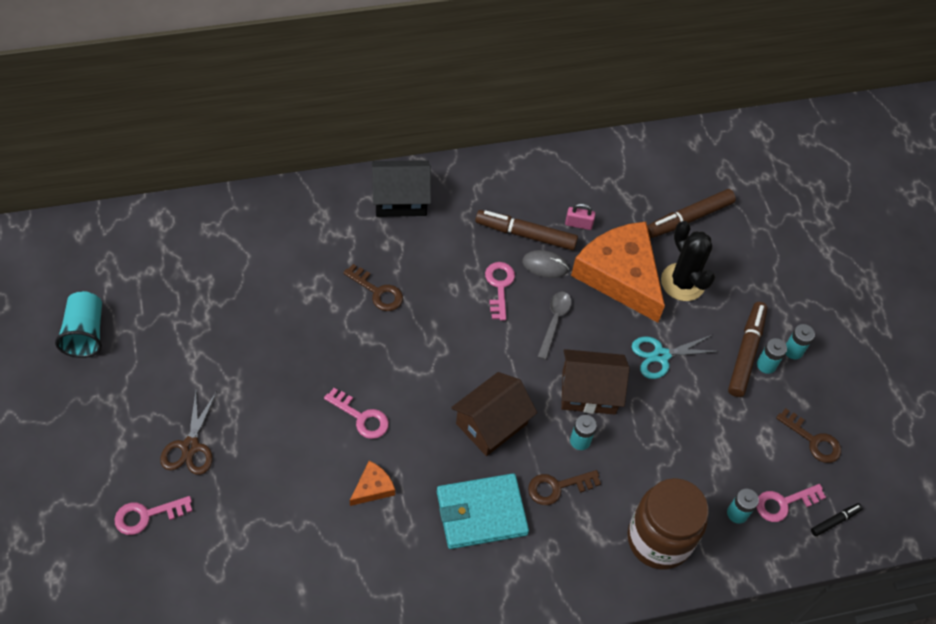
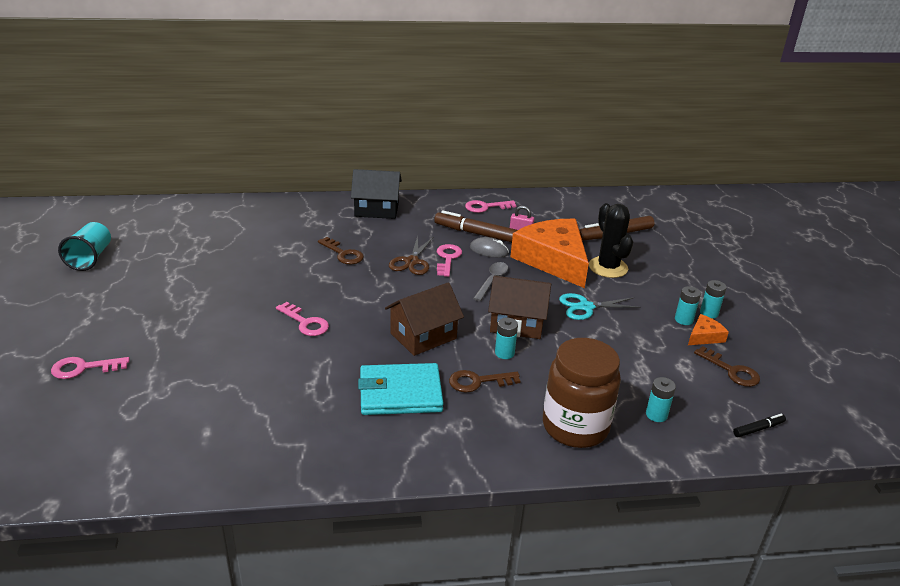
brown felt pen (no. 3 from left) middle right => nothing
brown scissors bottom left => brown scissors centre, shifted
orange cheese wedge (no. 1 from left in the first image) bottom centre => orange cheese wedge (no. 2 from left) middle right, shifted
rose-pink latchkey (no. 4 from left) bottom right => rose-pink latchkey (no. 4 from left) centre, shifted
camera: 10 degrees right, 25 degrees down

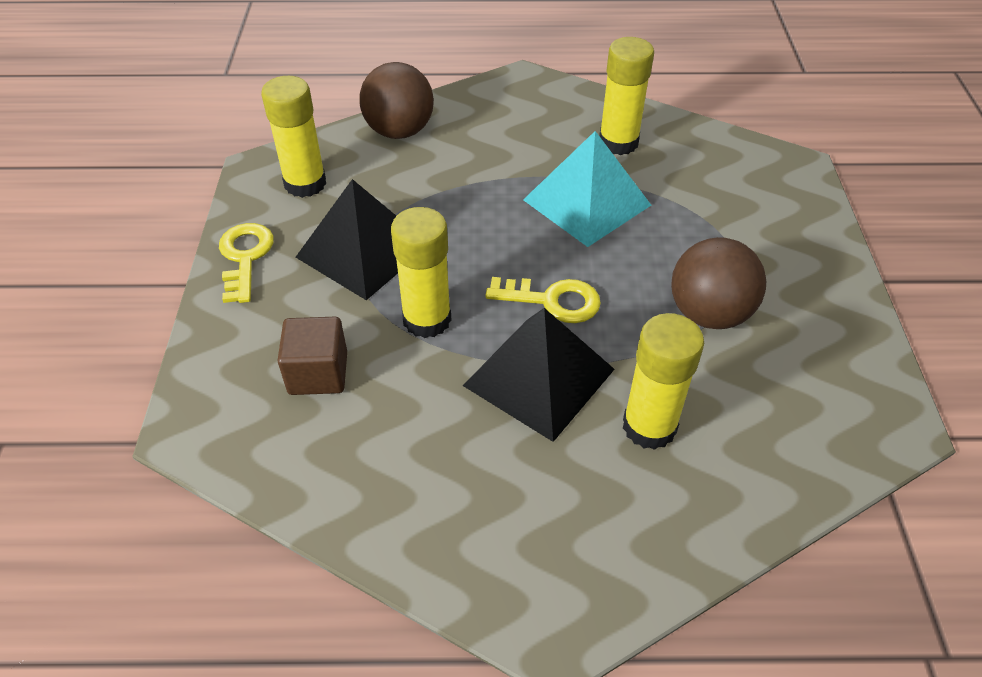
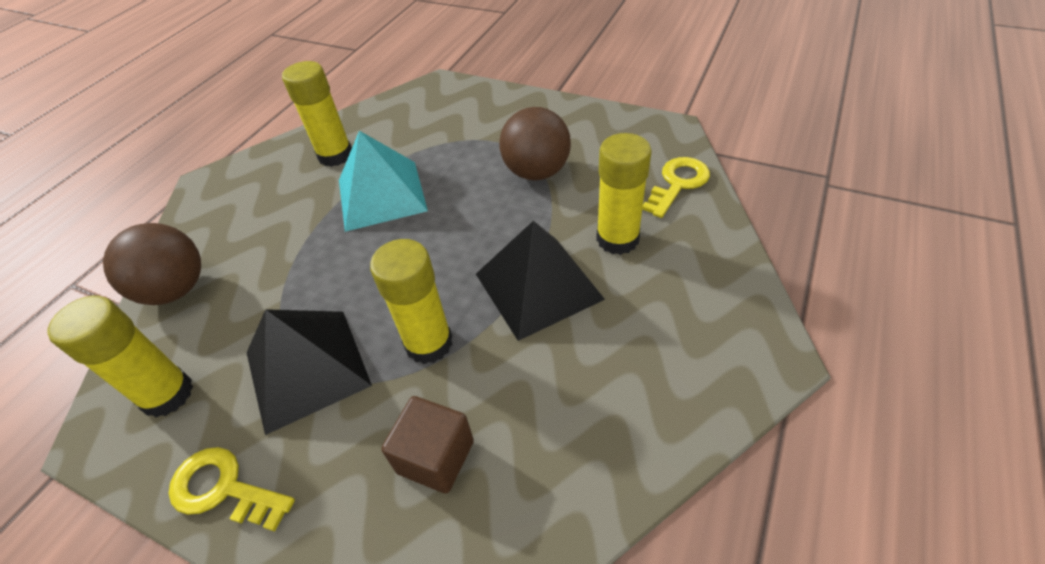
yellow latchkey (no. 2 from left) centre => yellow latchkey (no. 2 from left) top centre, shifted
camera: 60 degrees left, 0 degrees up

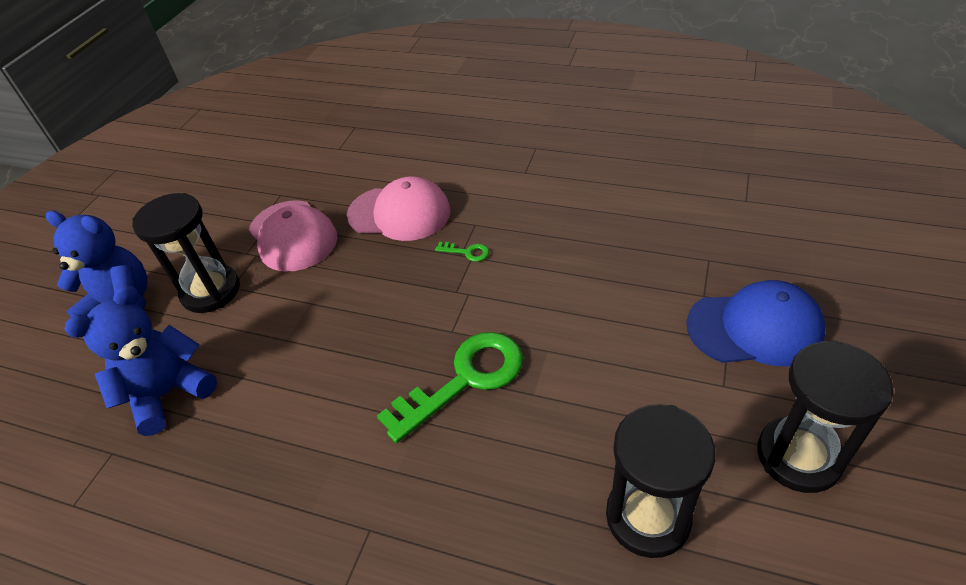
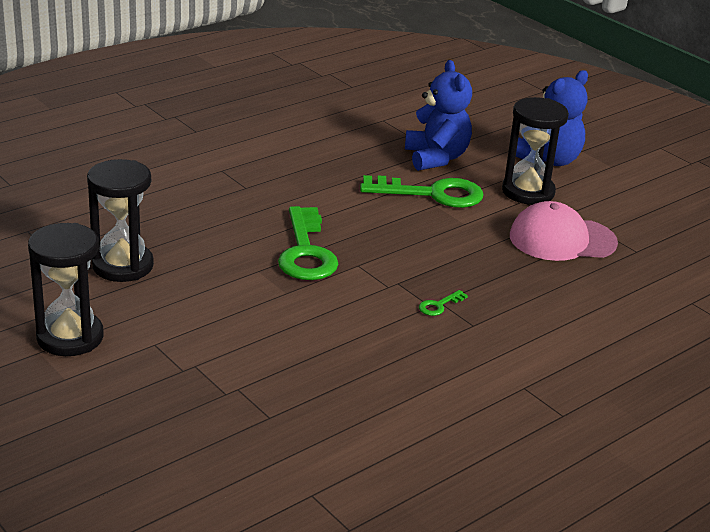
rose-pink cap (no. 2 from left) centre => nothing
blue cap middle right => nothing
nothing => emerald latchkey (no. 2 from left) centre
camera: 115 degrees right, 15 degrees down

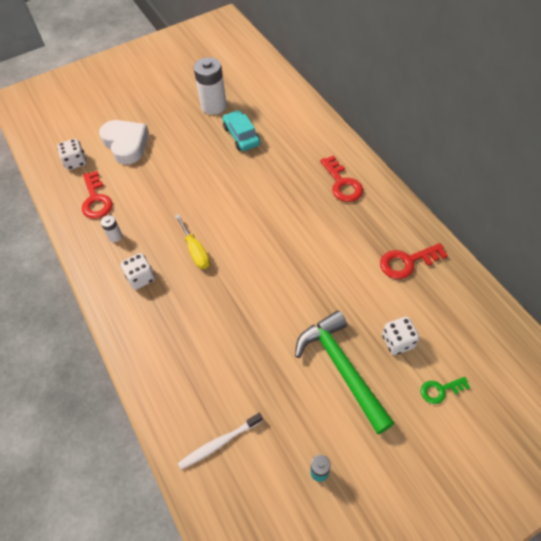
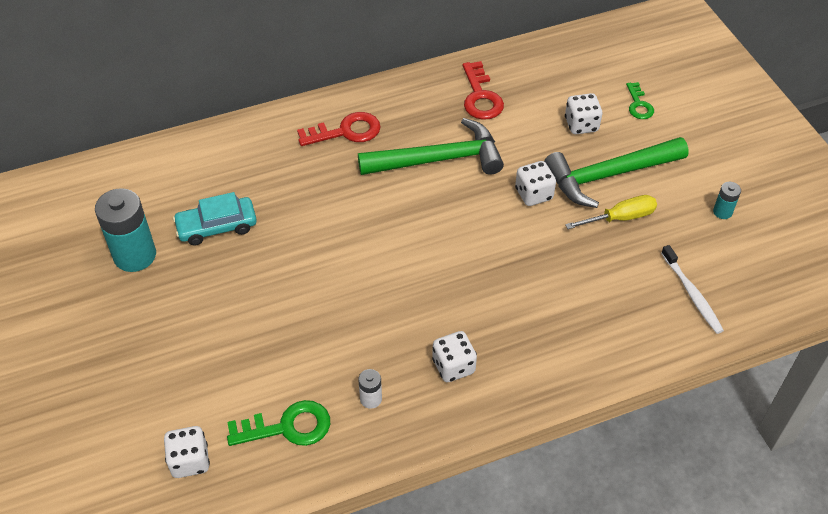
white battery (no. 2 from left) top centre => turquoise battery (no. 1 from left) middle left
white love heart top left => nothing
red latchkey (no. 1 from left) middle left => emerald latchkey (no. 1 from left) bottom centre
yellow hand screwdriver centre => yellow hand screwdriver middle right, shifted
nothing => emerald carpenter's hammer (no. 1 from left) top centre
nothing => white dice (no. 3 from left) centre
camera: 85 degrees left, 5 degrees down

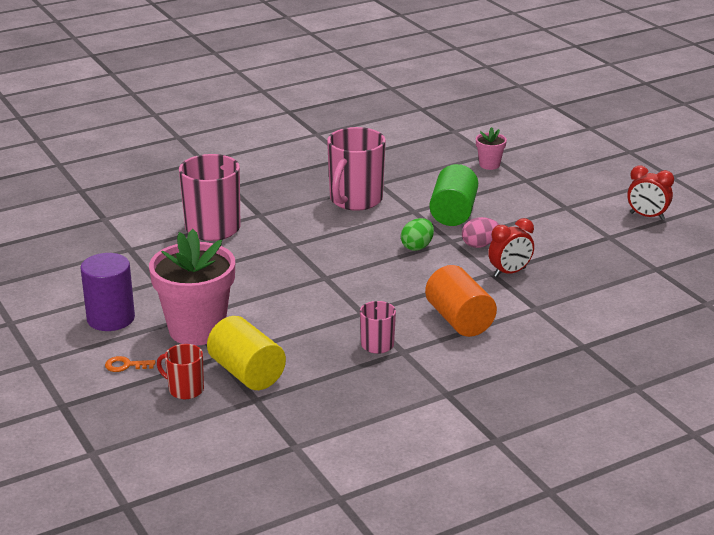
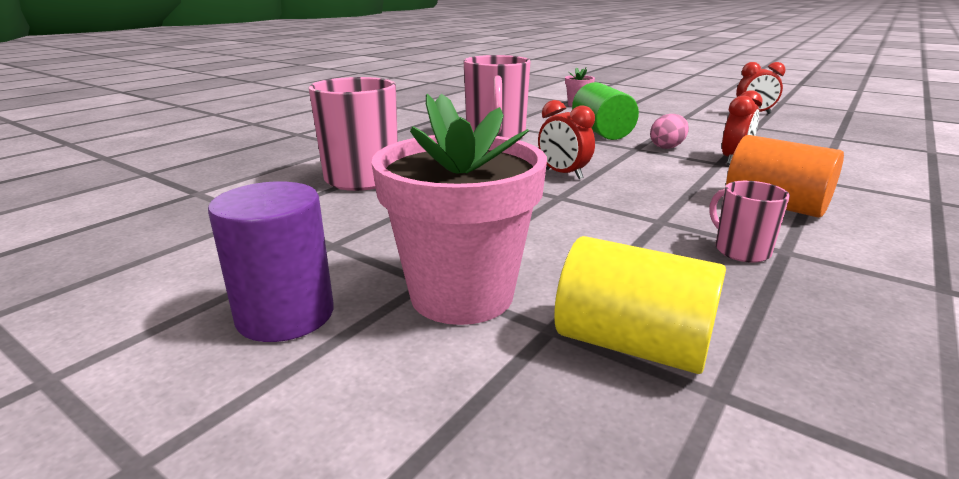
emerald toy egg centre => nothing
red coffee mug bottom left => nothing
orange latchkey bottom left => nothing
nothing => red bedside clock (no. 1 from left) top centre
camera: 25 degrees left, 5 degrees down

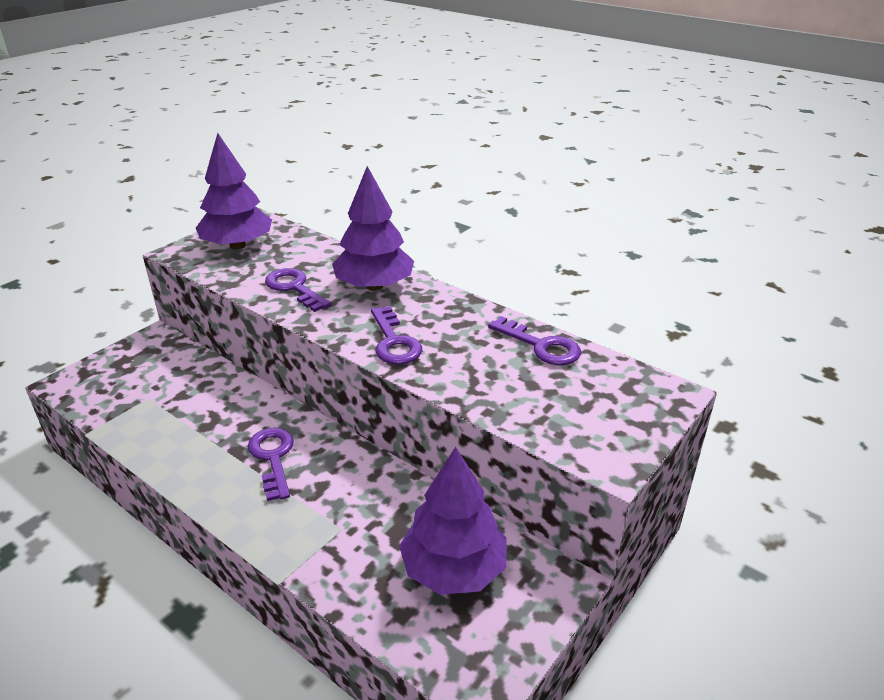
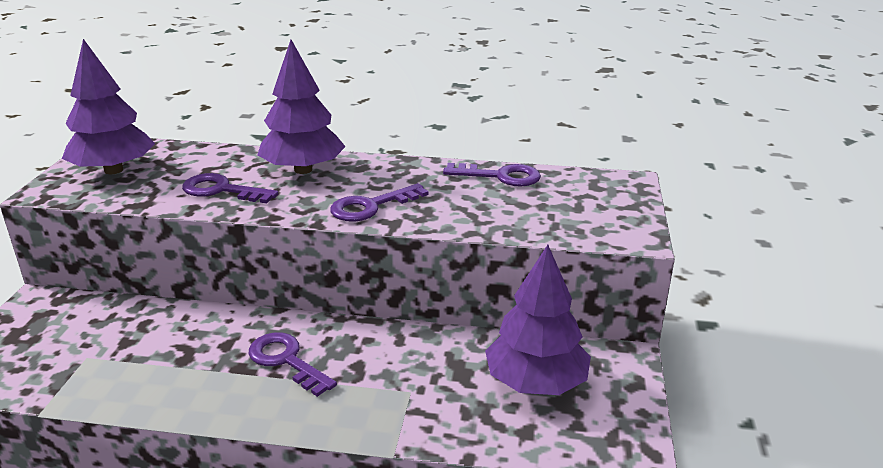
royal purple latchkey (no. 3 from left) centre, 105 degrees clockwise
camera: 30 degrees left, 5 degrees down

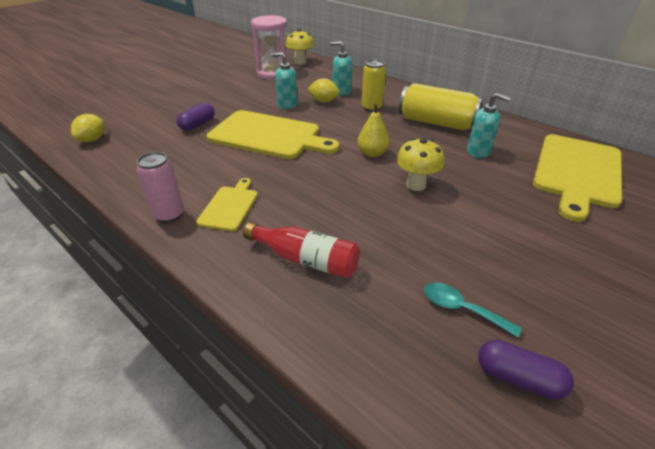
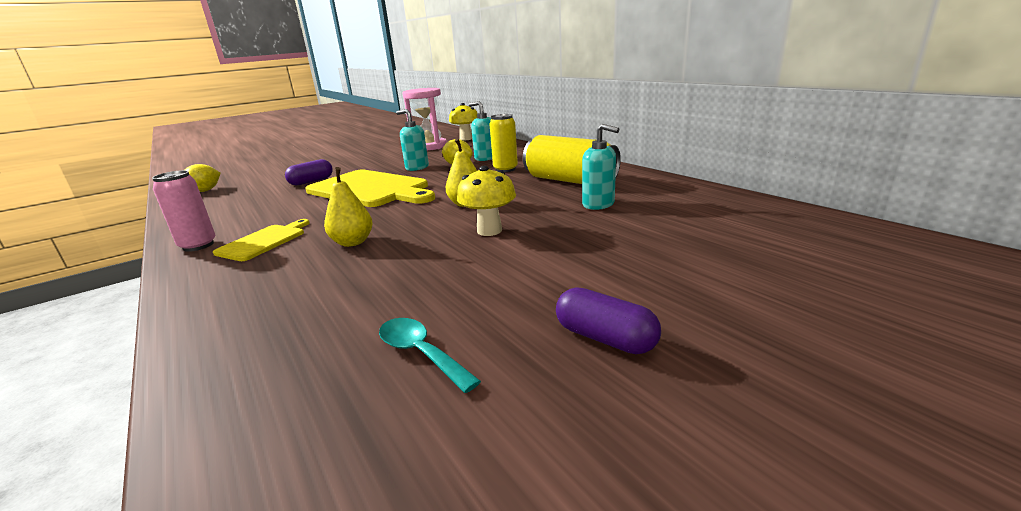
yellow bread board (no. 3 from left) middle right => nothing
red flask centre => nothing
royal purple capsule (no. 2 from left) bottom right => royal purple capsule (no. 2 from left) centre, shifted
nothing => yellow toy pear (no. 1 from left) centre
camera: 15 degrees right, 15 degrees down

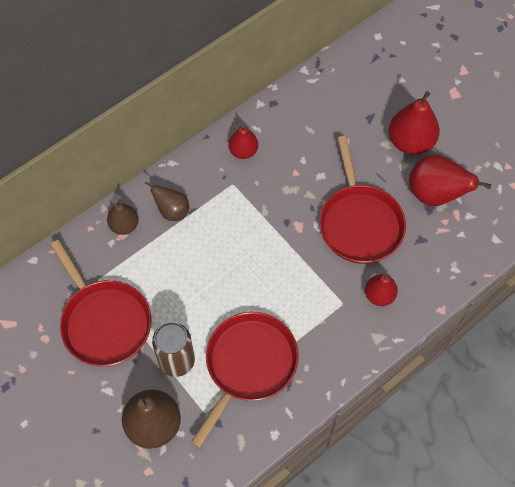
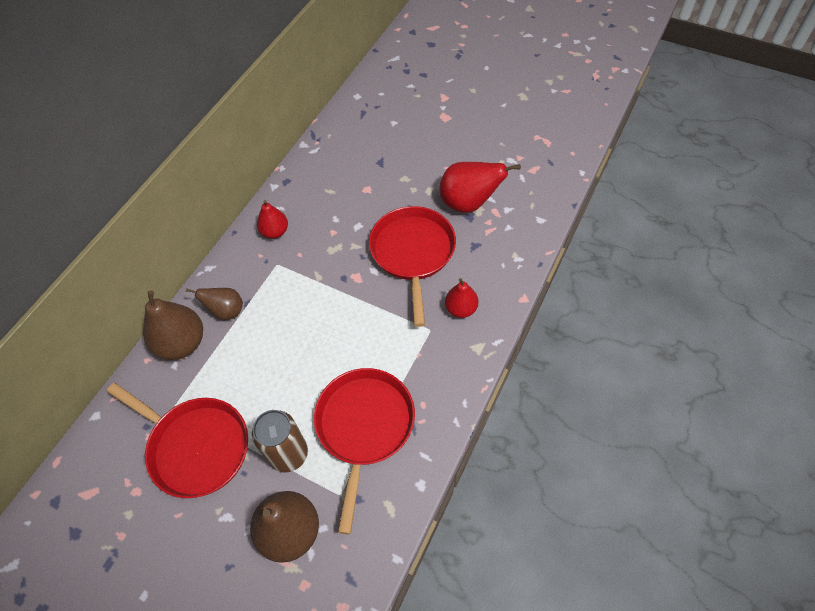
red toy pear (no. 3 from left) top right => nothing
red pan (no. 3 from left) middle right => red pan (no. 3 from left) centre, 150 degrees counterclockwise
brown toy pear (no. 1 from left) middle left, x1.67
camera: 20 degrees left, 5 degrees down

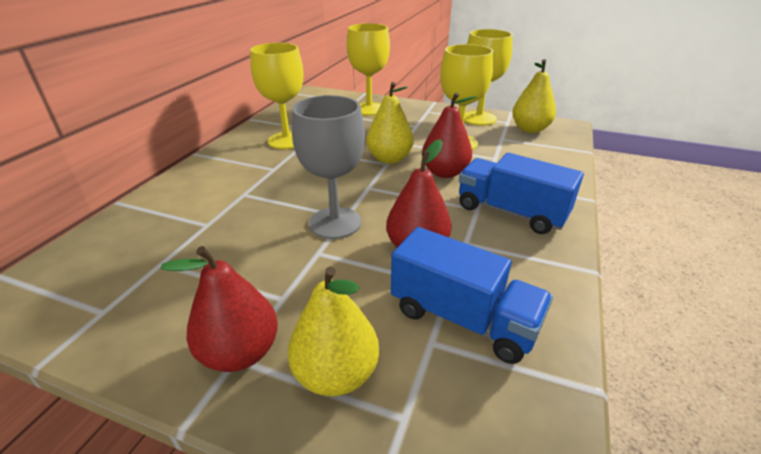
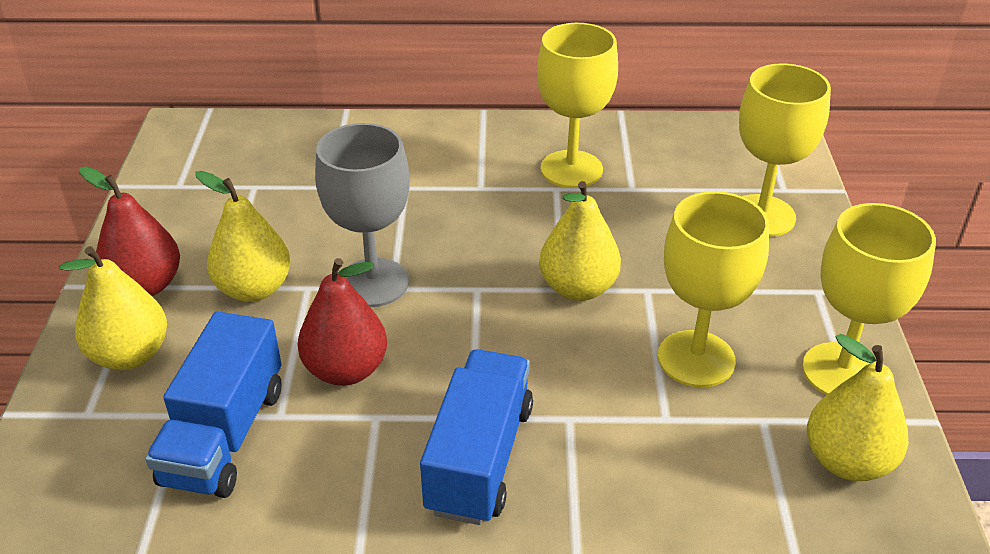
red toy pear (no. 3 from left) top centre => nothing
nothing => yellow toy pear (no. 2 from left) middle left
camera: 70 degrees right, 5 degrees up

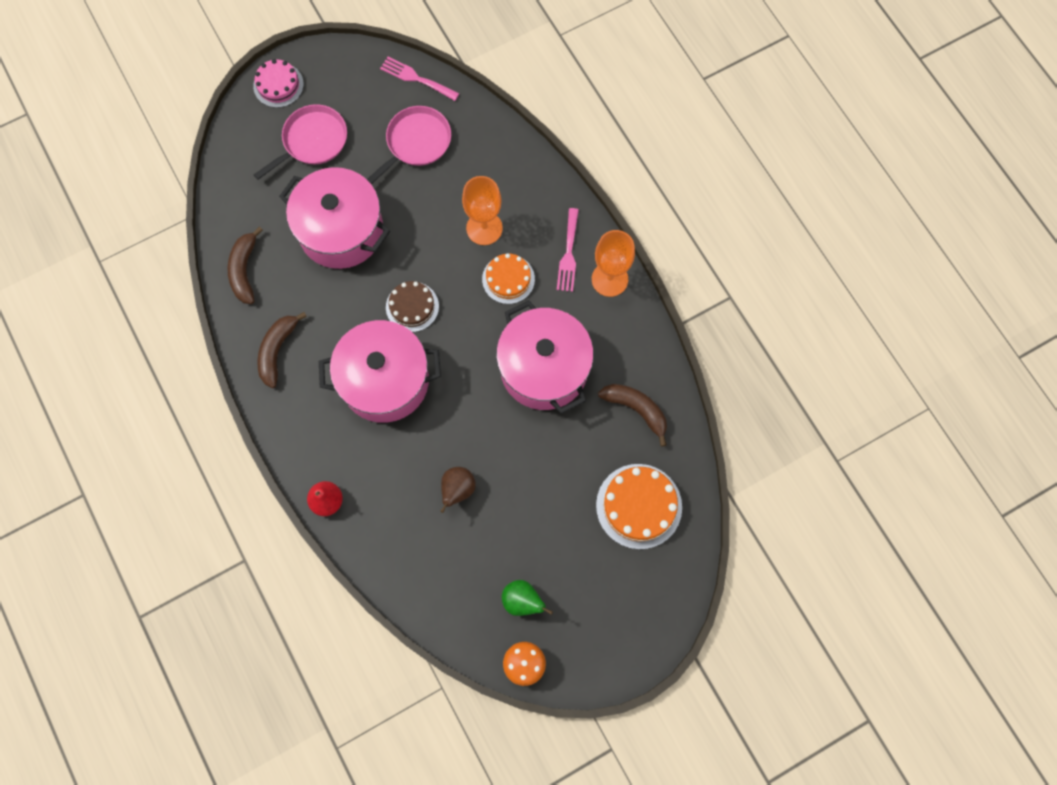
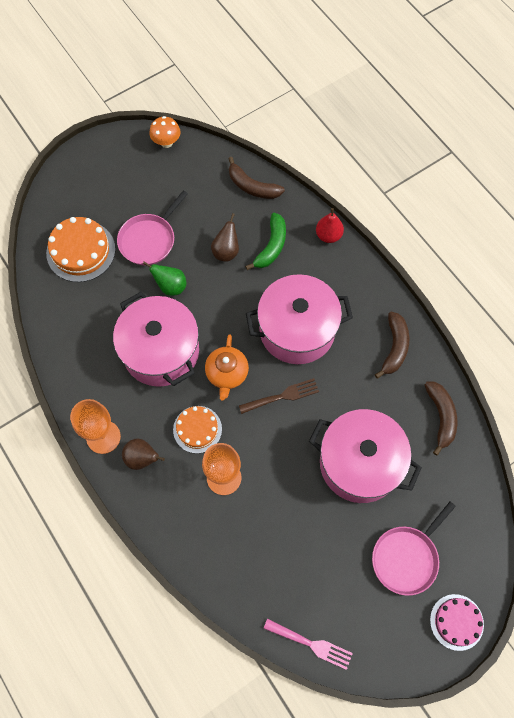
rose-pink pan (no. 2 from left in the first image) top centre => rose-pink pan (no. 1 from left) top left, shifted
rose-pink dinner fork (no. 2 from left) top centre => brown toy pear (no. 1 from left) middle left
brown layer cake centre => brown dinner fork centre
brown banana (no. 3 from left in the first image) centre => brown banana (no. 1 from left) top centre, shifted
emerald toy pear bottom centre => emerald toy pear middle left, shifted
nothing => emerald banana centre
nothing => orange china teapot centre
camera: 175 degrees right, 5 degrees down

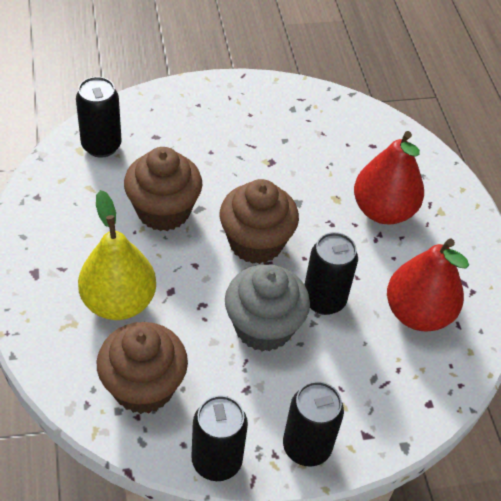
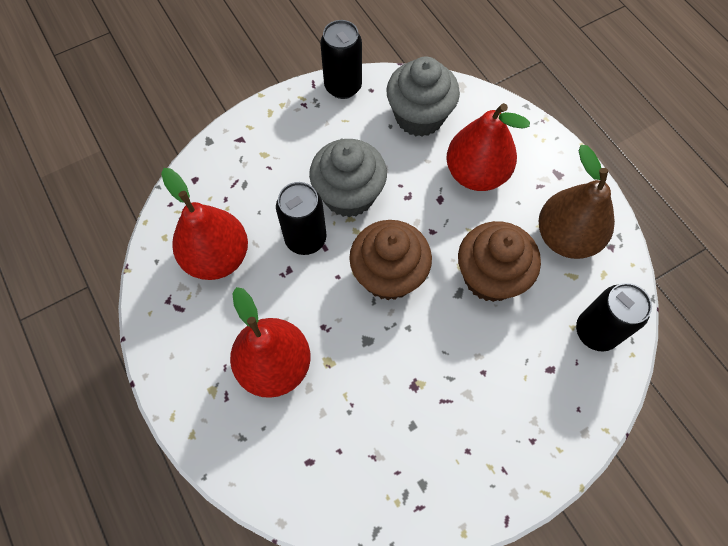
yellow toy pear middle left => red toy pear (no. 3 from left) top right
brown fairy cake (no. 1 from left) bottom left => ash-grey fairy cake (no. 2 from left) top centre
black soda can (no. 3 from left) bottom centre => nothing
nothing => brown toy pear middle right
camera: 165 degrees right, 15 degrees up

